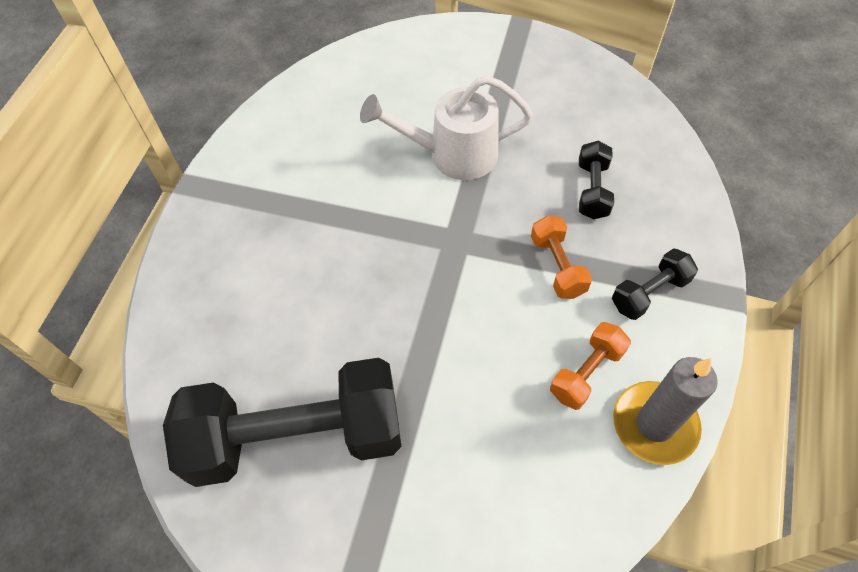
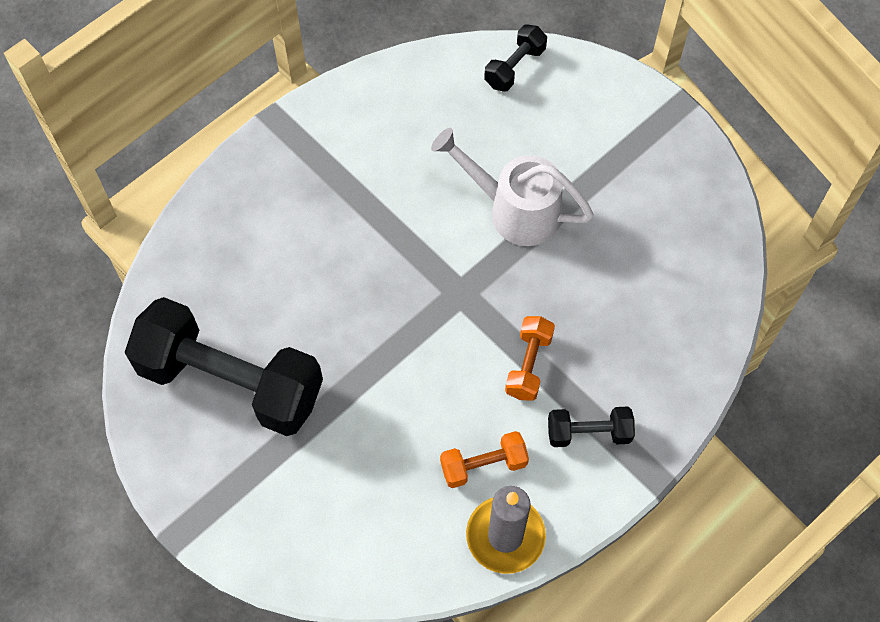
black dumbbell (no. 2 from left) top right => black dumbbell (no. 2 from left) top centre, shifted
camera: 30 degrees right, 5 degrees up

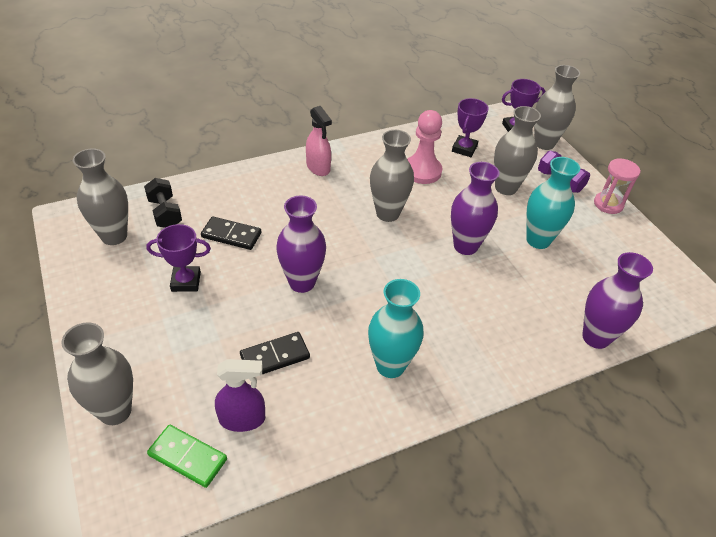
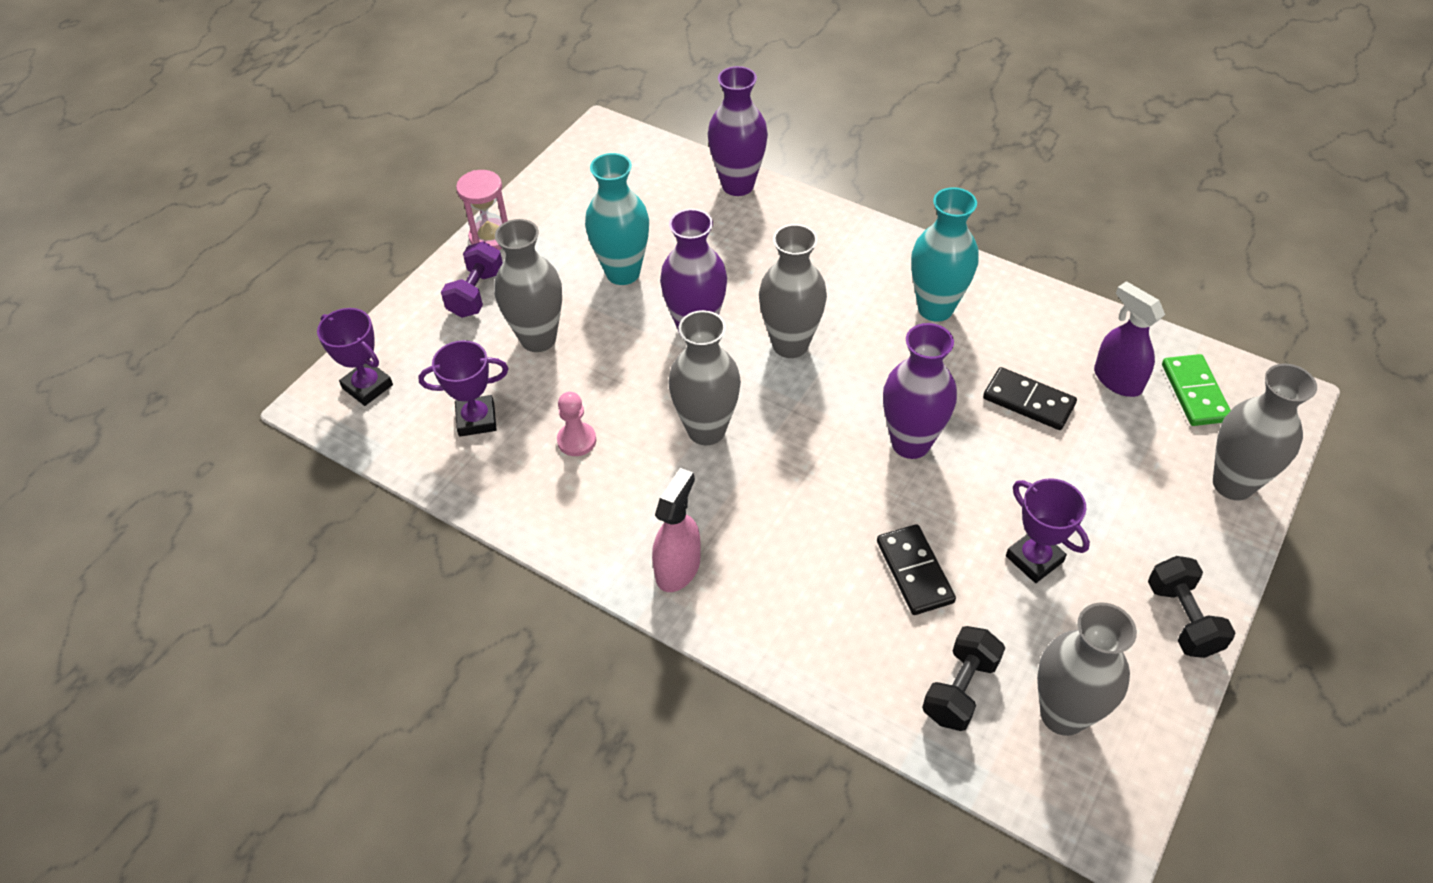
ash-grey flower vase (no. 5 from left in the first image) top right => ash-grey flower vase (no. 3 from left) top centre, shifted
rose-pink game pawn top centre => rose-pink game pawn centre, x0.57
nothing => black dumbbell (no. 2 from left) bottom right
camera: 120 degrees left, 5 degrees up

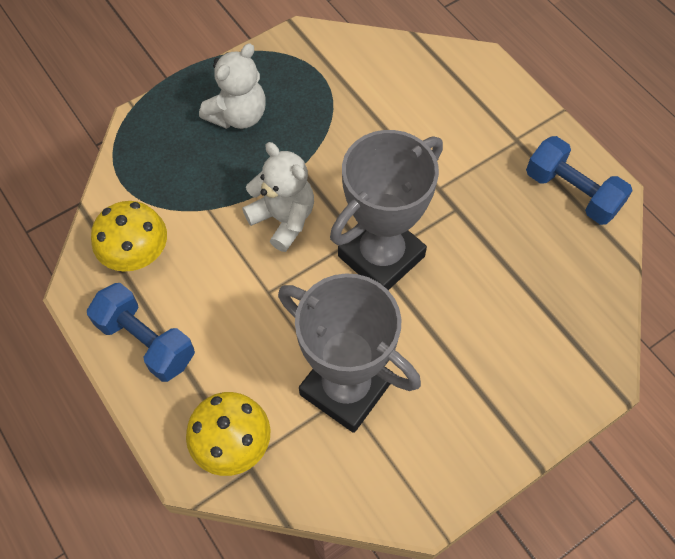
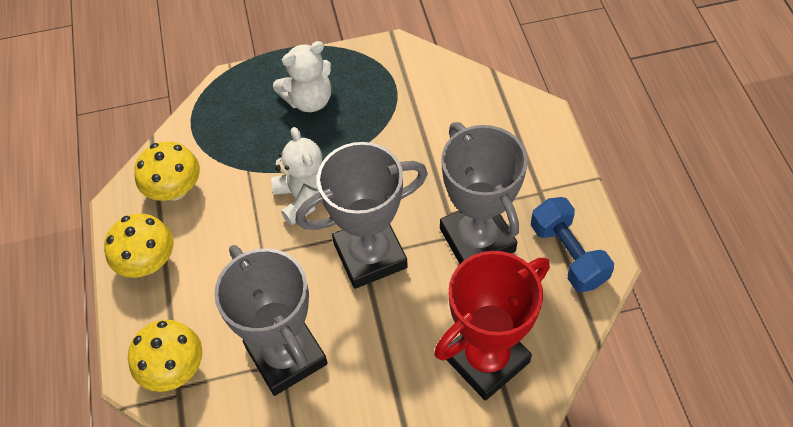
blue dumbbell (no. 1 from left) middle left => yellow mushroom (no. 1 from left) middle left
nothing => ash-grey trophy (no. 3 from left) centre
nothing => red trophy bottom centre
camera: 25 degrees right, 5 degrees down

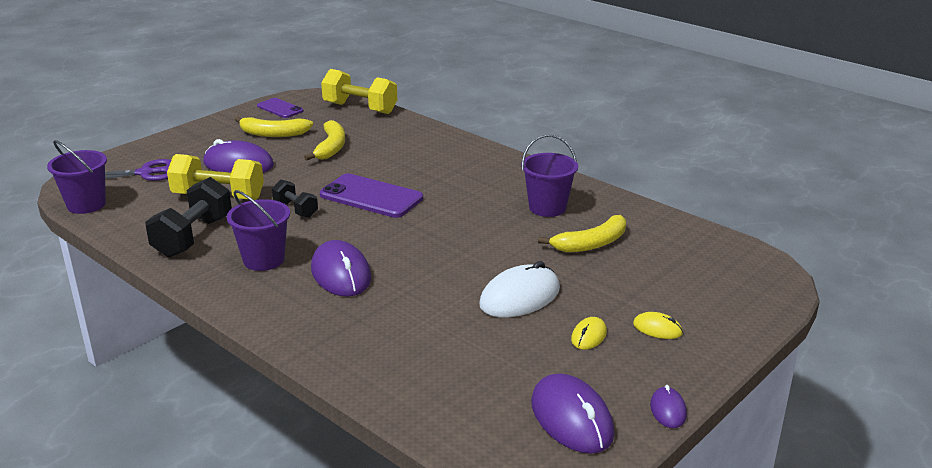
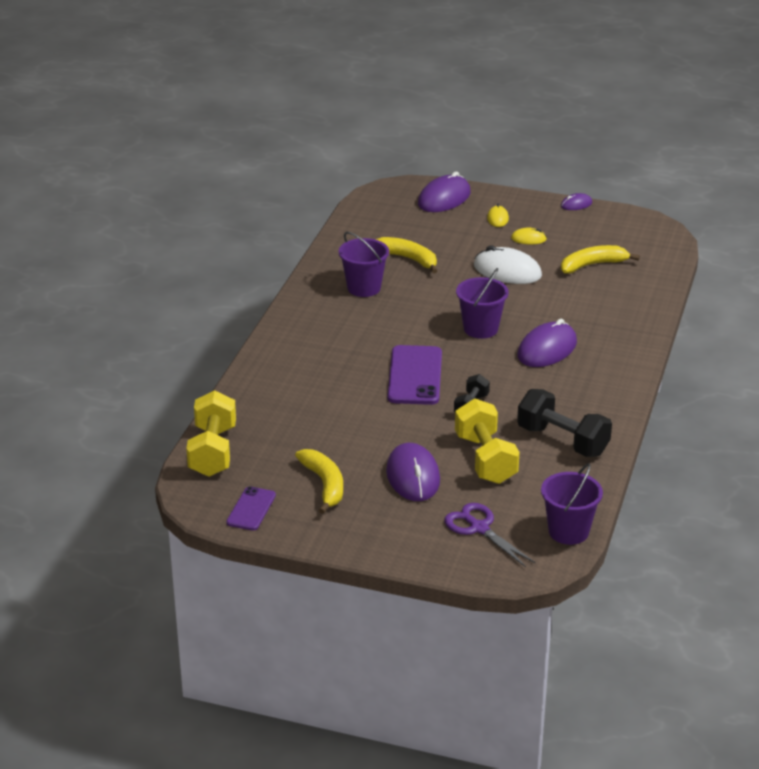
yellow banana (no. 2 from left in the first image) top centre => yellow banana (no. 3 from left) middle right, shifted
black dumbbell (no. 1 from left in the first image) middle left => black dumbbell (no. 2 from left) middle right, 45 degrees clockwise
royal purple pail (no. 2 from left) middle left => royal purple pail (no. 2 from left) centre, shifted
royal purple PC mouse (no. 3 from left in the first image) bottom centre => royal purple PC mouse (no. 2 from left) top centre, shifted
camera: 115 degrees left, 5 degrees up

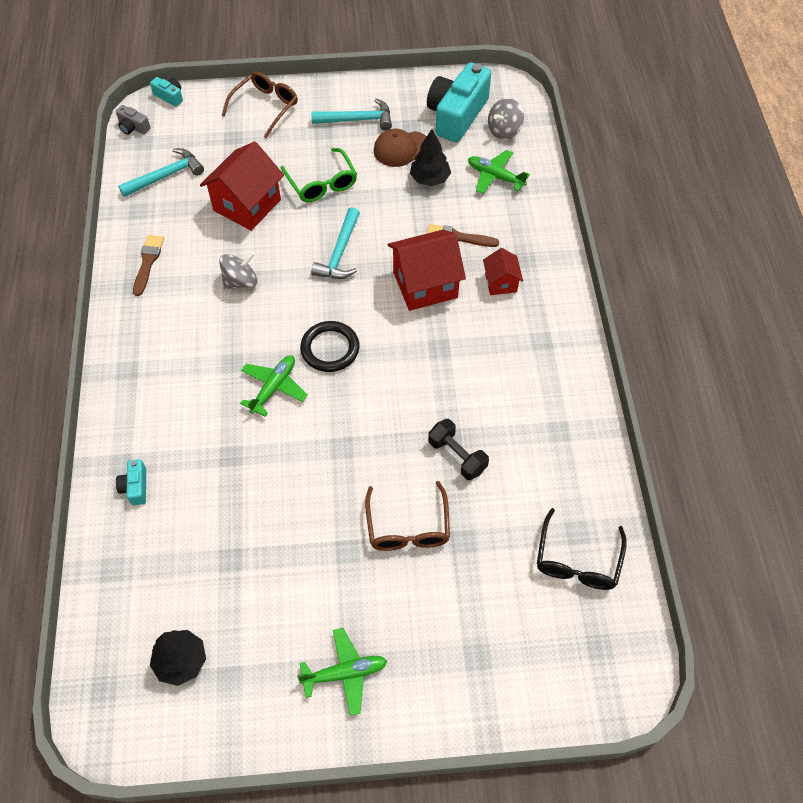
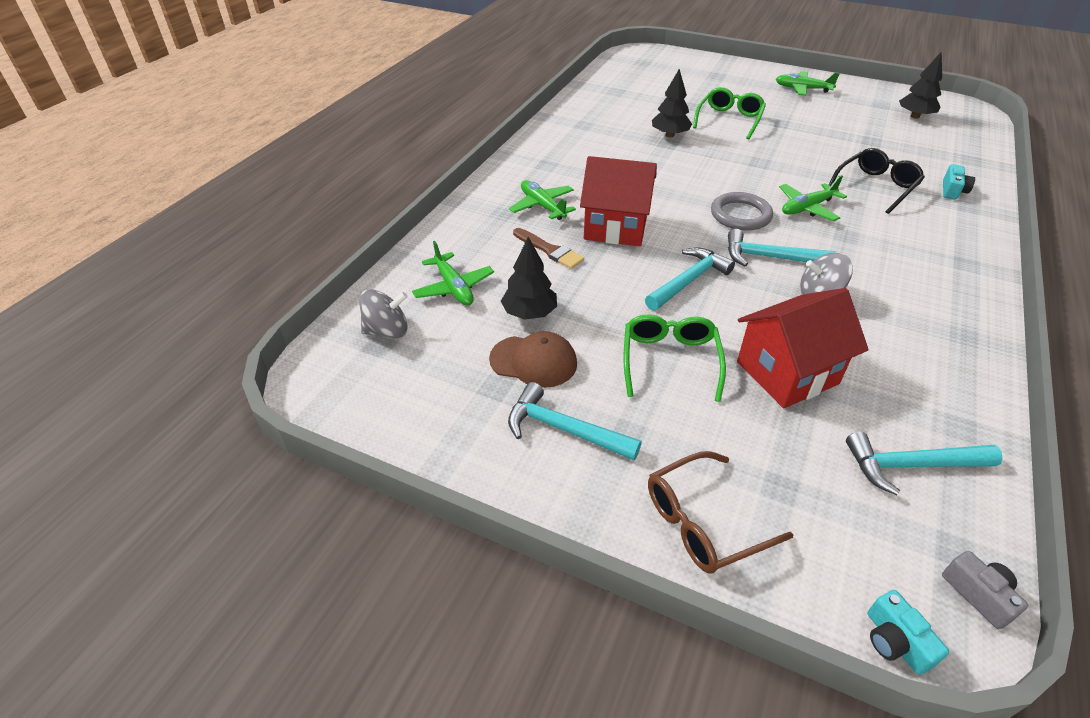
turquoise camera (no. 3 from left) top centre => nothing
brown paintbrush (no. 1 from left) top left => nothing
red house (no. 3 from left) centre => emerald aeroplane (no. 2 from left) top centre
black ring centre => ash-grey ring top right
black dumbbell centre => black fir tree (no. 2 from left) top centre
brown glasses (no. 2 from left) centre => emerald glasses (no. 2 from left) top right
black glasses bottom right => black glasses top right, shifted
nothing => turquoise carpenter's hammer (no. 3 from left) middle right
camera: 150 degrees left, 15 degrees down

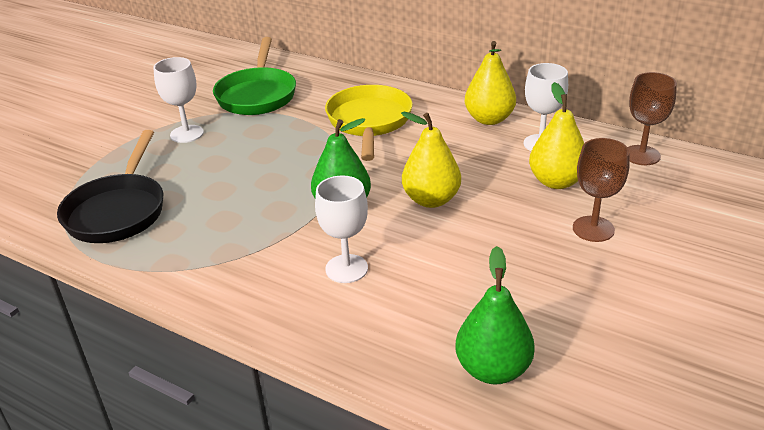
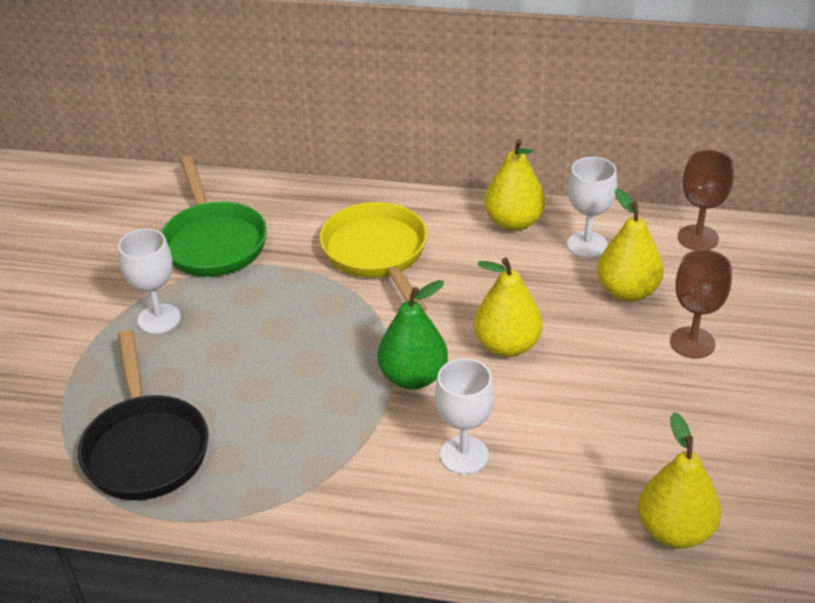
emerald toy pear (no. 2 from left) bottom centre => yellow toy pear (no. 4 from left) bottom right
camera: 20 degrees left, 5 degrees up

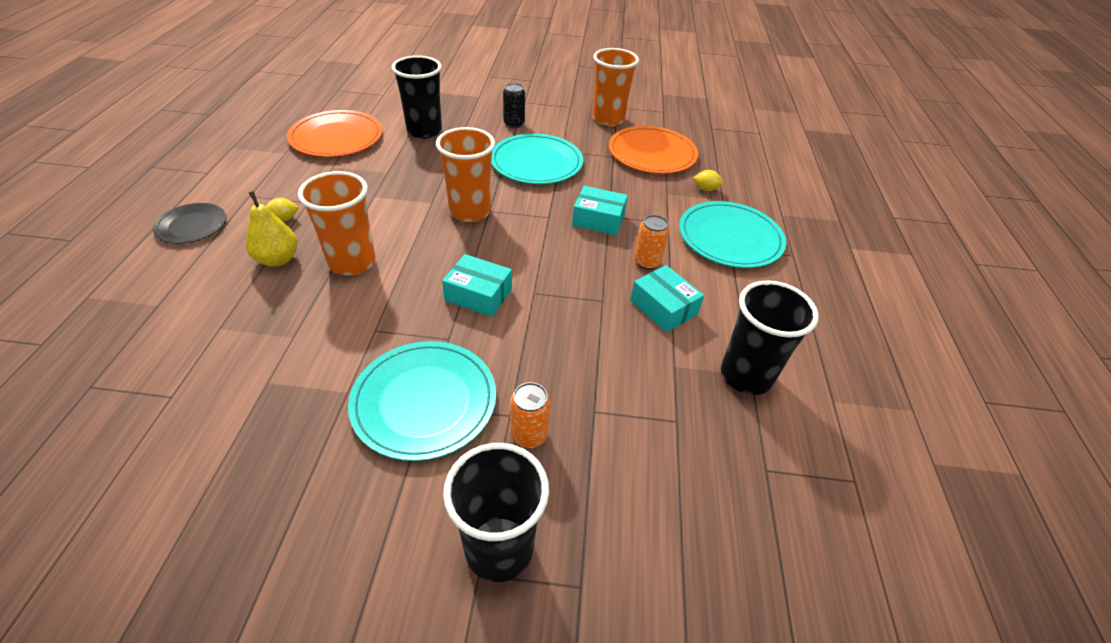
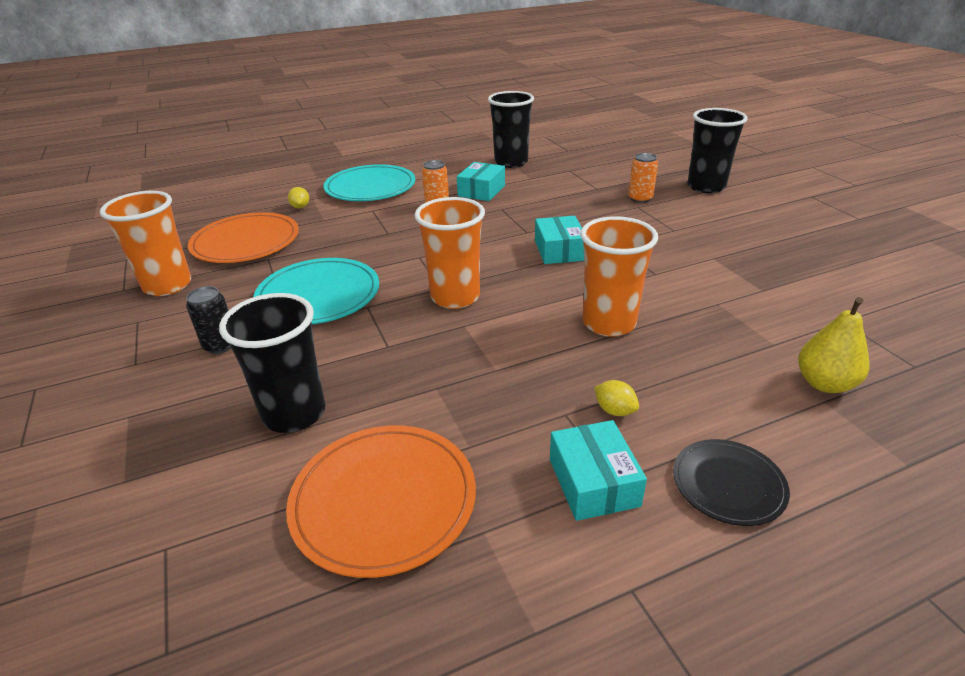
turquoise box (no. 2 from left in the first image) top centre => turquoise box (no. 3 from left) bottom centre, shifted
yellow toy pear middle left => yellow toy pear middle right, shifted
turquoise dinner plate (no. 1 from left) centre => nothing
camera: 115 degrees left, 10 degrees down

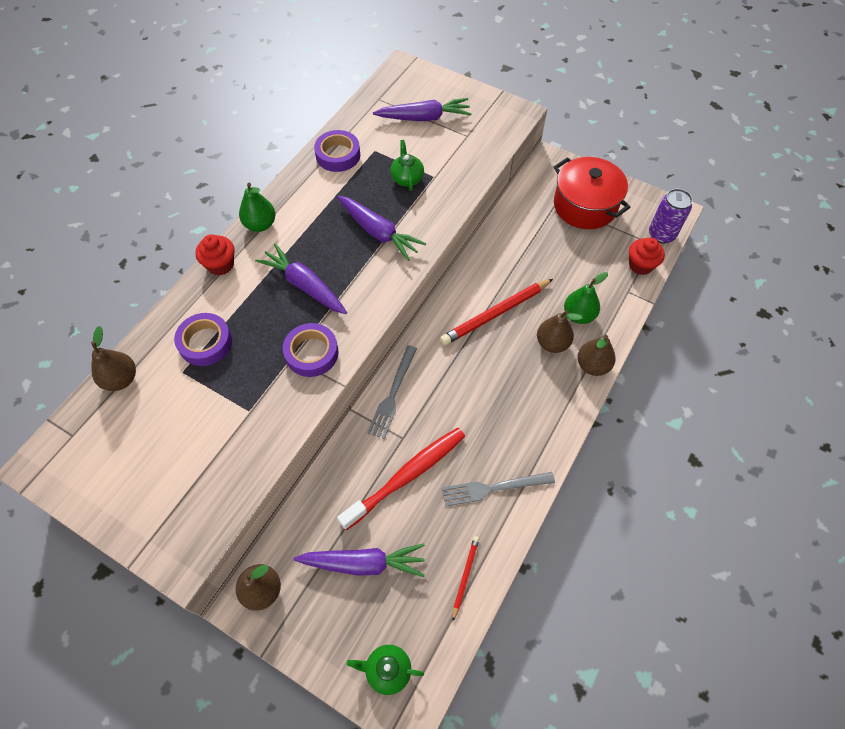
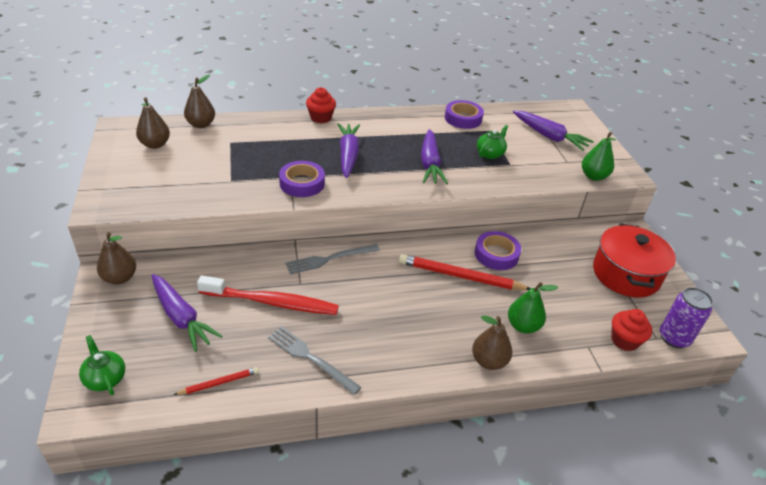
emerald toy pear (no. 1 from left in the first image) top left => emerald toy pear (no. 2 from left) top right, shifted
brown toy pear (no. 3 from left in the first image) centre => brown toy pear (no. 2 from left) top left, shifted
royal purple tape (no. 1 from left in the first image) middle left => royal purple tape (no. 3 from left) centre, shifted
camera: 45 degrees right, 20 degrees down

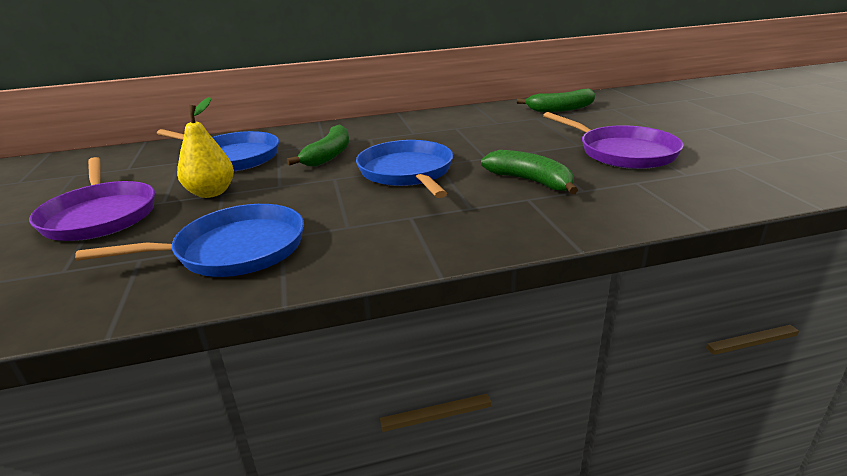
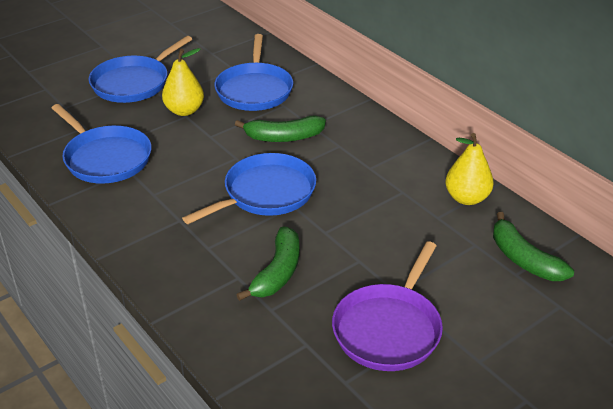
royal purple pan (no. 1 from left) middle left => blue pan (no. 2 from left) top left
nothing => yellow toy pear (no. 2 from left) middle right
camera: 65 degrees right, 10 degrees up

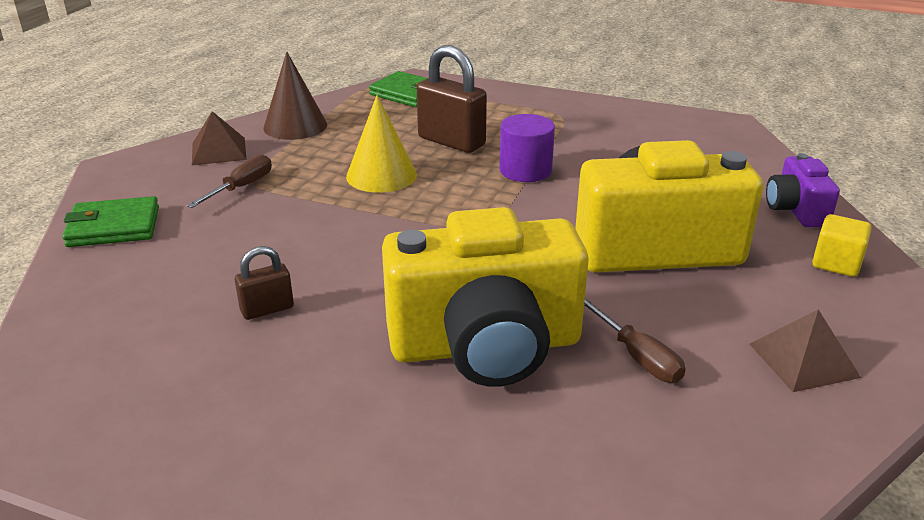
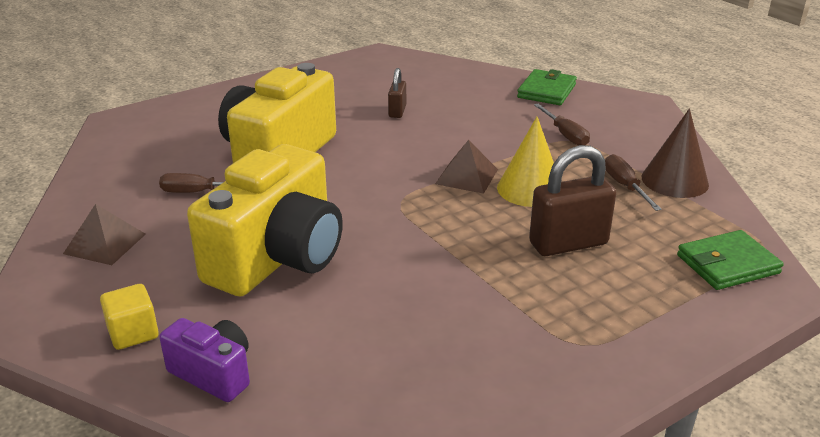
brown pyramid shape (no. 1 from left in the first image) top left => brown pyramid shape (no. 2 from left) centre, shifted
royal purple solid cylinder top centre => nothing
nothing => brown hand screwdriver (no. 3 from left) middle right
camera: 125 degrees right, 0 degrees up

